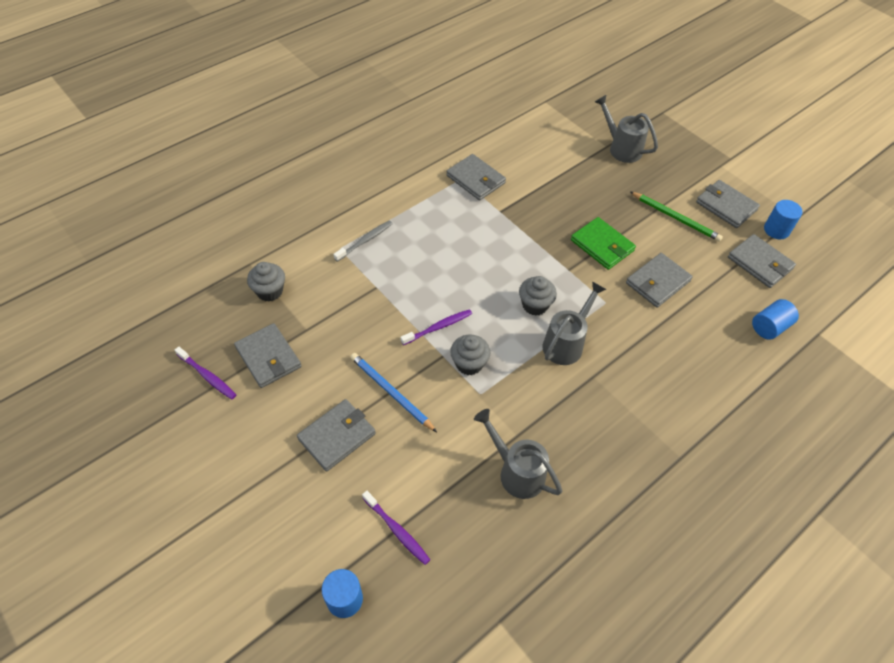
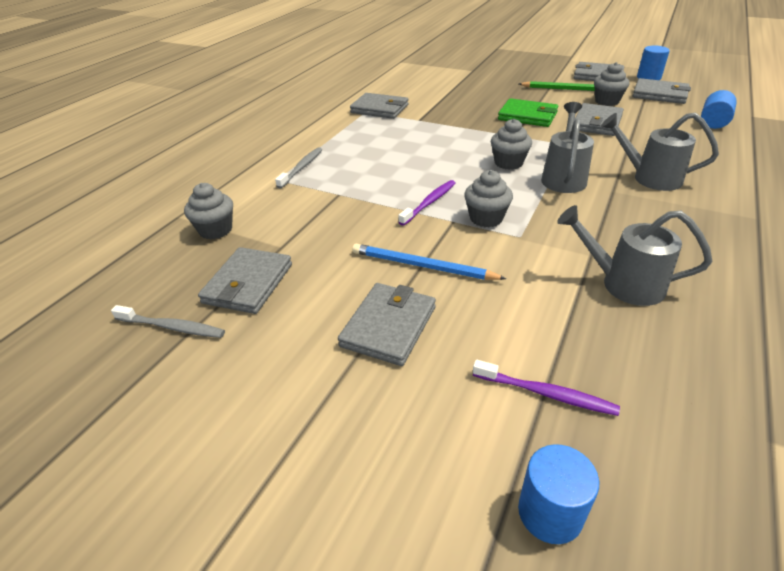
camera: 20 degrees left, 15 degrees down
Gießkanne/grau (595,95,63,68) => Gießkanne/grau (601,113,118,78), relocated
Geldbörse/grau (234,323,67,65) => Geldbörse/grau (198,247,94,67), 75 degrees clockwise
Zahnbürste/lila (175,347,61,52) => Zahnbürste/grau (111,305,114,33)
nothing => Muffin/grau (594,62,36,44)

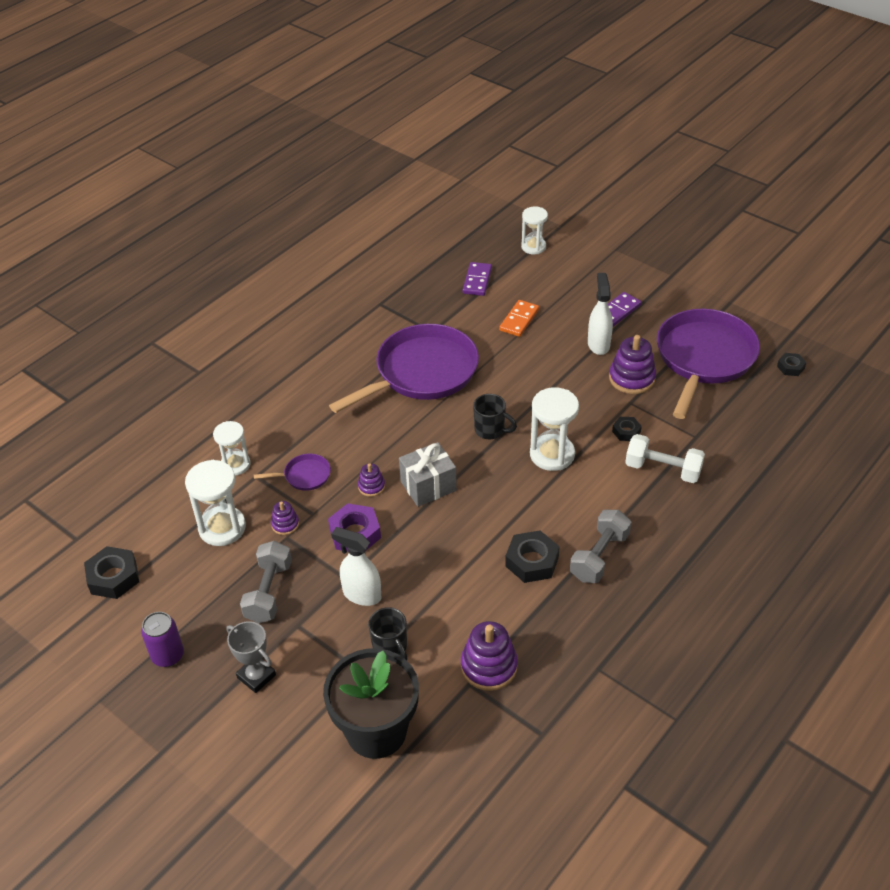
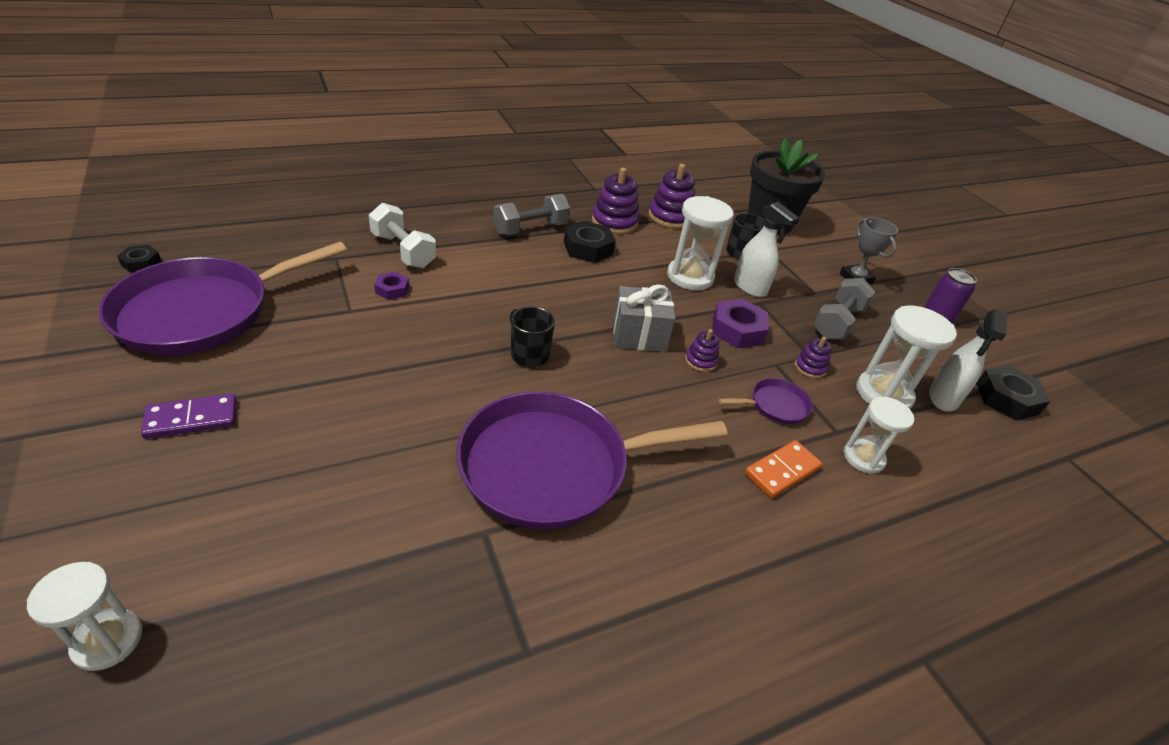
camera: 160 degrees left, 5 degrees down
Dominostein/lila (463,262,29,34) => nothing
Sprühflasche/weiß (588,273,25,82) => Sprühflasche/weiß (929,309,78,103), relocated
Dominostein/orange (499,300,40,37) => Dominostein/orange (745,440,77,58), relocated
Stapelspielzeug/lila (609,335,47,59) => Stapelspielzeug/lila (592,167,47,67), relocated
Sanduhr/weiß (530,387,49,84) => Sanduhr/weiß (667,196,67,95), relocated
Sechskantmutter/schwarz (612,417,30,24) => Sechskantmutter/lila (374,271,35,29)
Pfanne/lila (254,454,77,37) => Pfanne/lila (719,378,94,46), 150 degrees clockwise

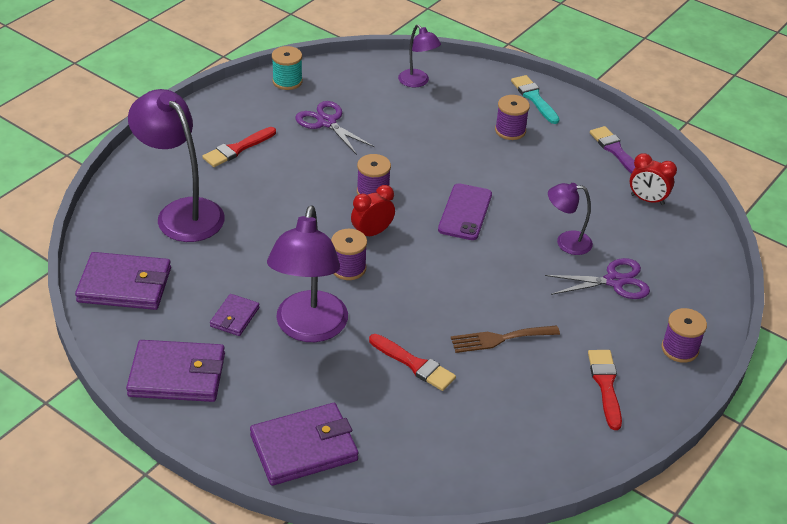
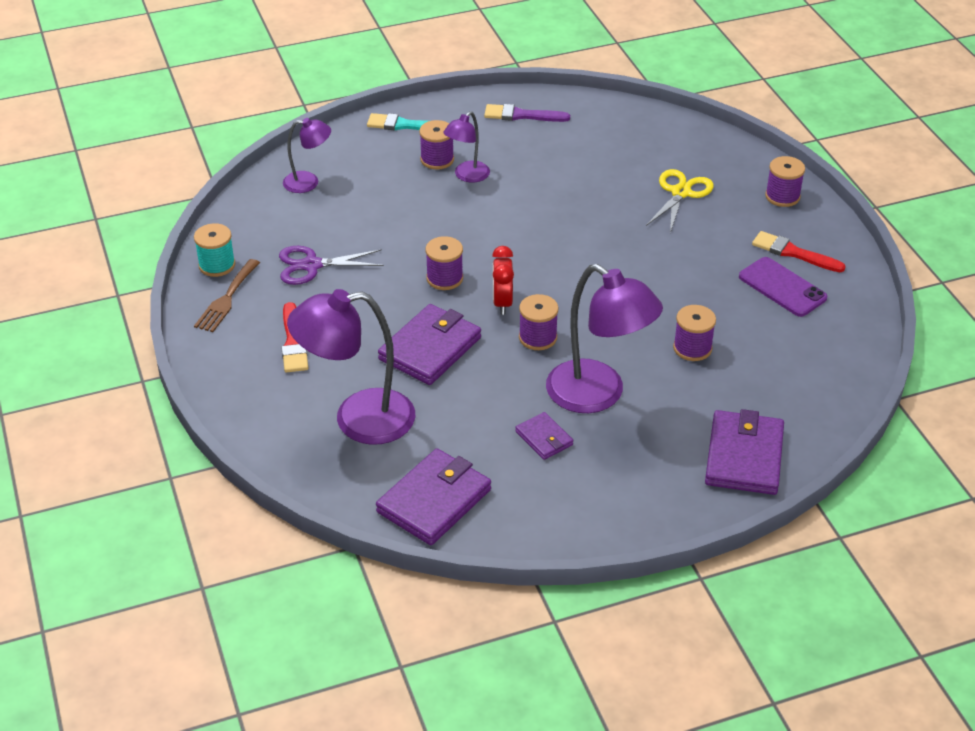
camera: 55 degrees left, 0 degrees up
Wecker/rot (630,153,47,52) => nothing
Handy/lila (438,183,54,57) => Handy/lila (739,257,88,60), relocated
Lampe/lila (548,183,45,72) => Lampe/lila (443,111,47,71), relocated
Schere/lila (545,258,105,41) => Schere/gelb (646,169,68,64)
Gabel/braun (451,325,109,28) => Gabel/braun (194,259,66,73), relocated
Pinsel/rot (369,334,87,57) => Garnrolle/lila (673,305,43,56)
Geldbörse/lila (126,340,99,62) => Geldbörse/lila (378,304,103,81), relocated

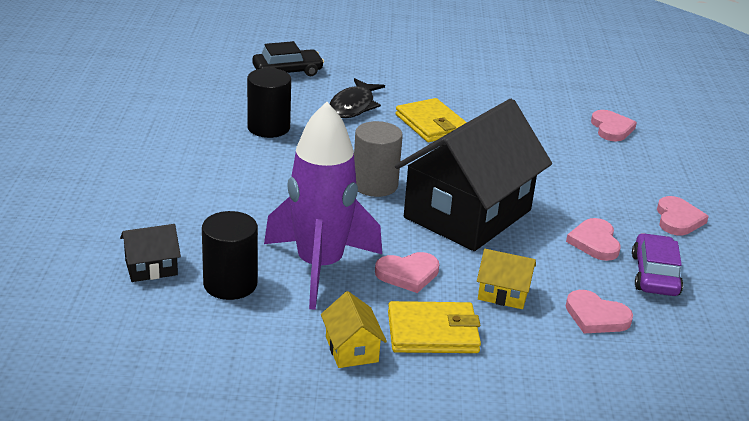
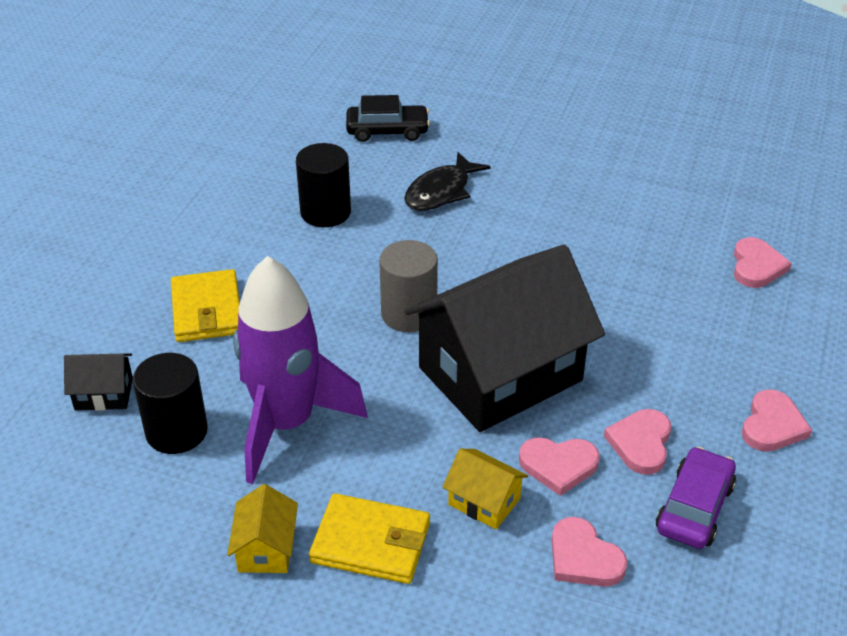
camera: 20 degrees right, 10 degrees up
Geldbörse/gelb (396,98,71,44) => Geldbörse/gelb (171,269,69,73), relocated
Herz/rosa (375,252,64,41) => Herz/rosa (519,437,81,59), relocated

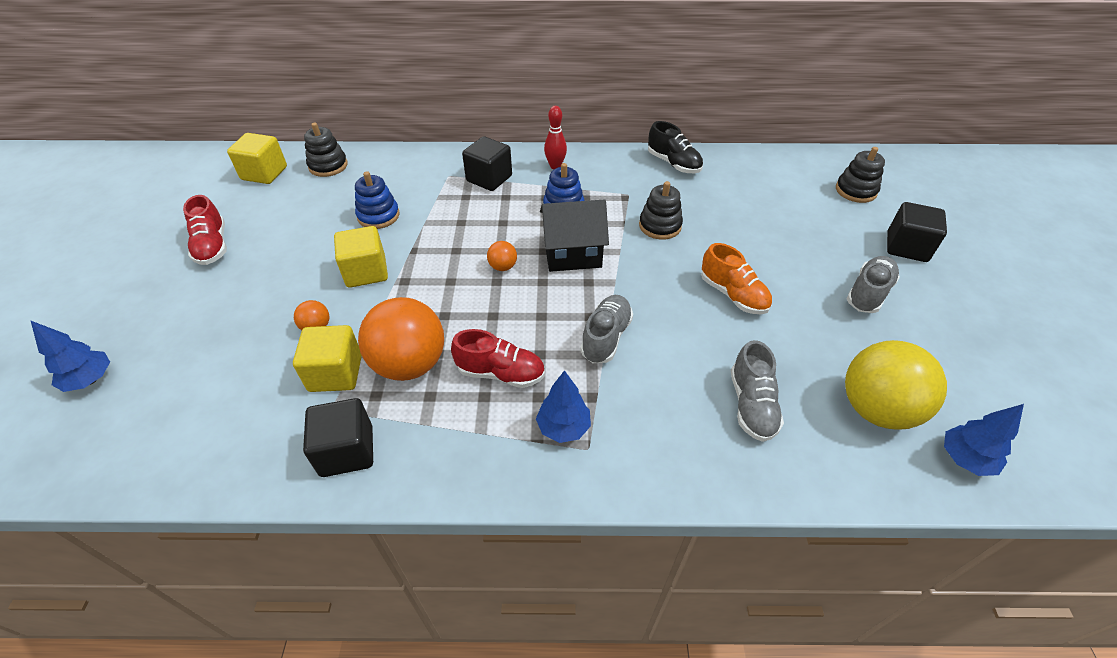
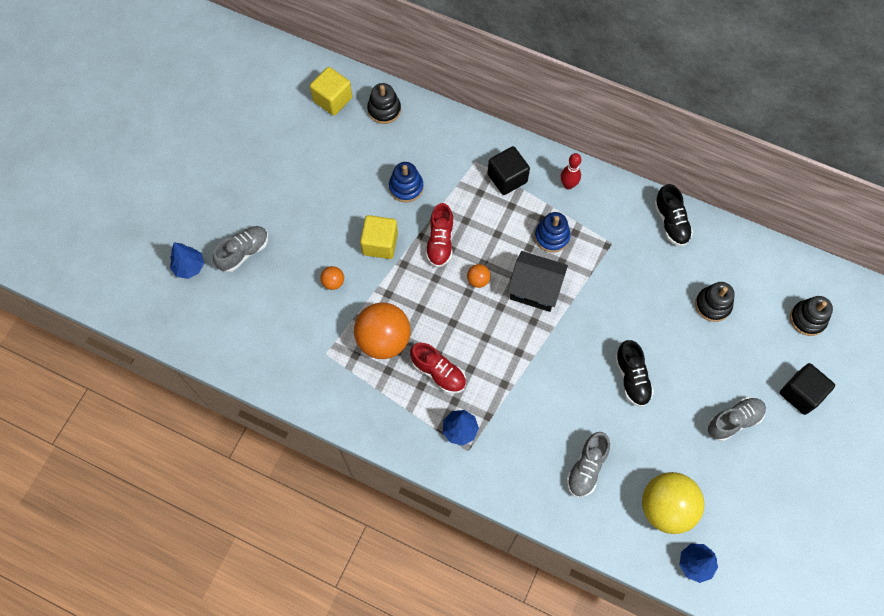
camera: 25 degrees right, 20 degrees up
Stapelspielzeug/schwarz (639,181,44,59) => Stapelspielzeug/schwarz (695,282,40,40), relocated
Schuh/rot (183,195,44,70) => Schuh/rot (425,203,29,64), relocated
Schuh/orange (701,243,71,71) => Schuh/schwarz (615,340,39,67)
Schuh/grau (580,295,53,68) => Schuh/grau (213,226,55,46), relocated
Kubus/gelb (293,325,69,67) => nothing
Kubus/schwarz (303,398,70,79) => nothing

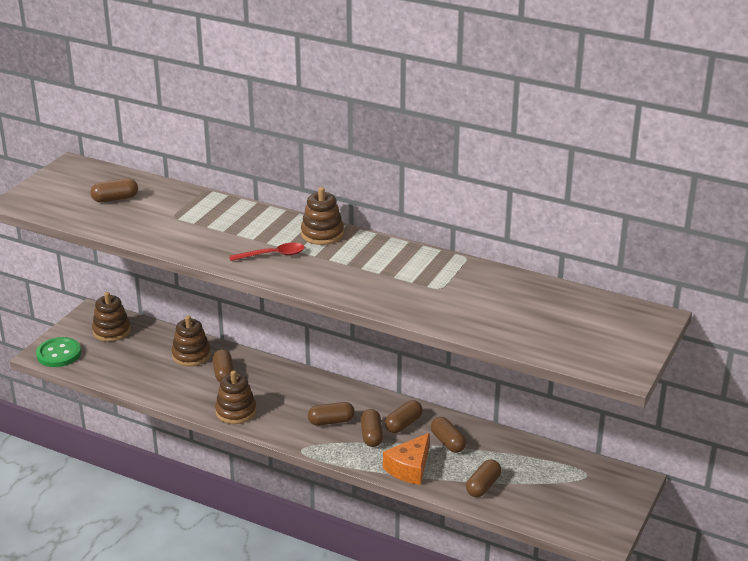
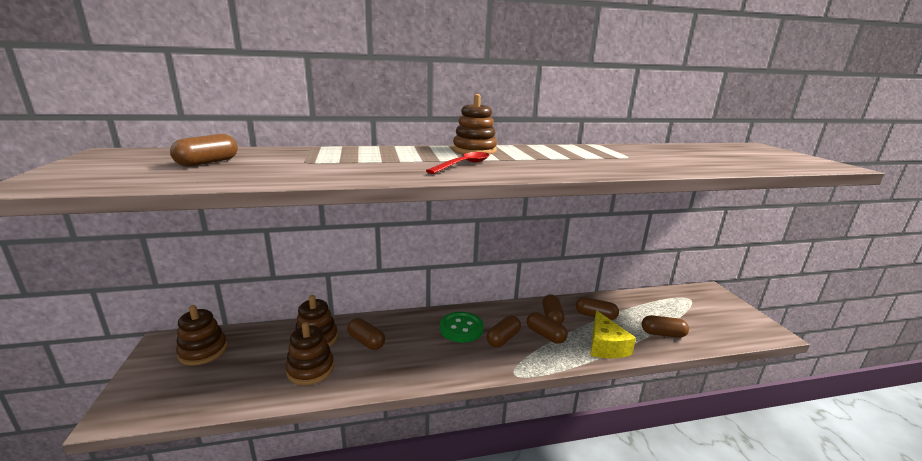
camera: 40 degrees left, 10 degrees down
Knopf/grün (36,337,45,30) => Knopf/grün (440,312,44,31), relocated
Stapelspielzeug/braun (215,370,42,54) => Stapelspielzeug/braun (286,322,48,63), relocated
Käse/orange (383,433,46,52) => Käse/gelb (591,310,45,48)
Kapsel/braun (466,459,35,38) => Kapsel/braun (642,315,47,23), 75 degrees counterclockwise

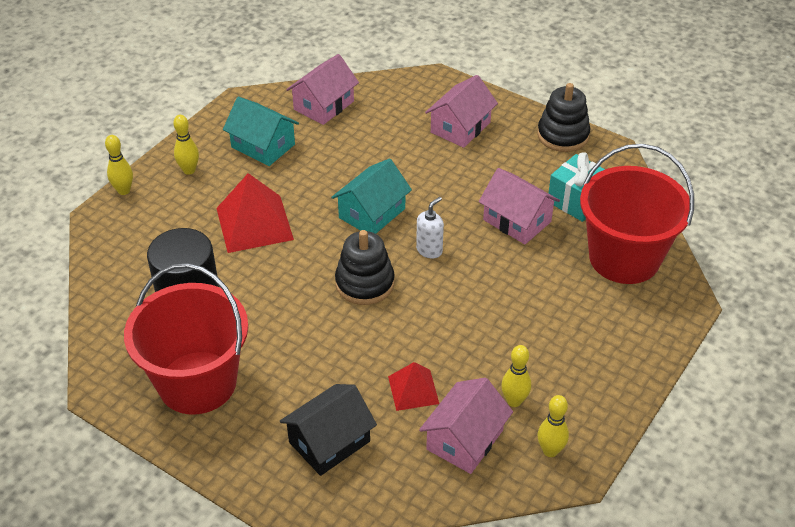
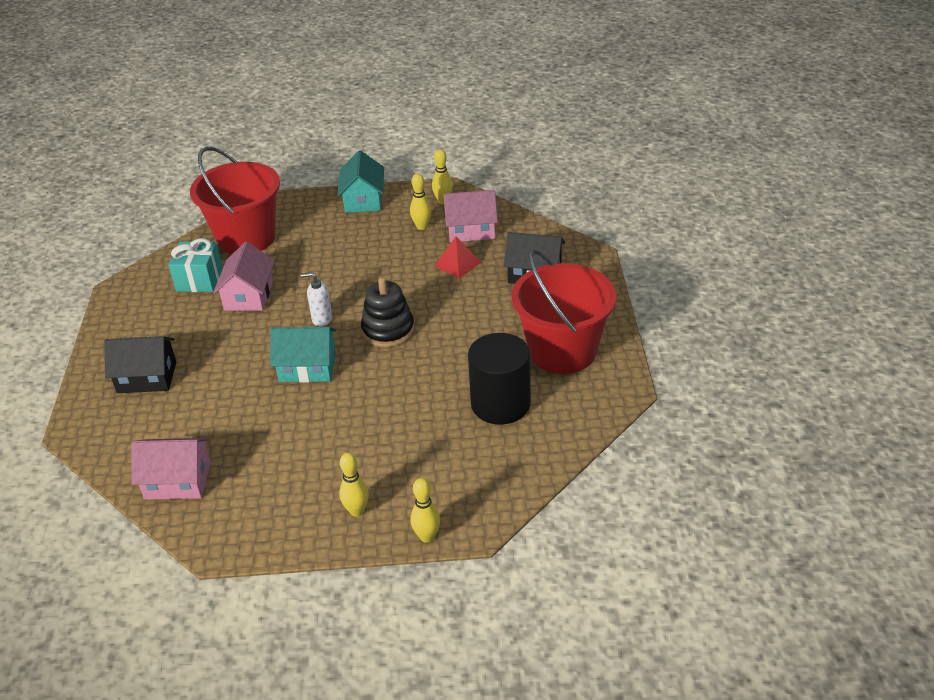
camera: 125 degrees left, 5 degrees down
Haus/rosa (425,75,73,73) => Haus/schwarz (104,336,72,57)
Stapelspielzeug/schwarz (537,83,53,69) => nothing
Haus/türkis (223,97,76,69) => Haus/türkis (337,150,47,63), relocated
Pyramide/rot (216,173,78,80) => nothing

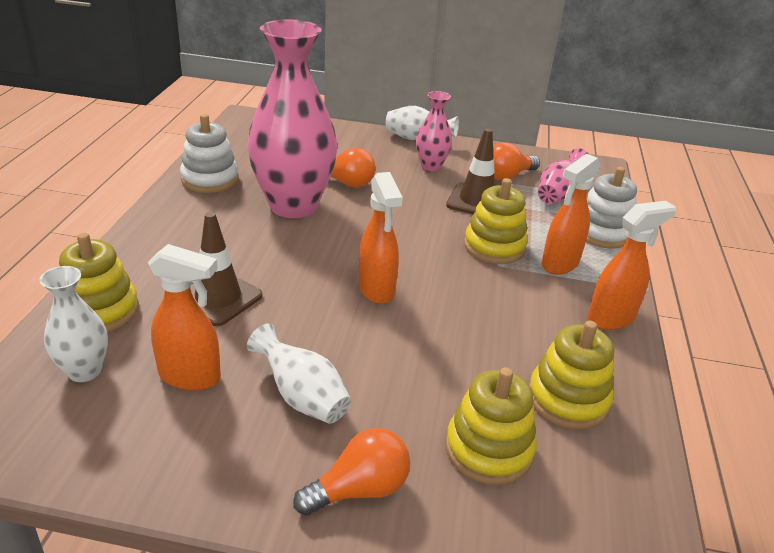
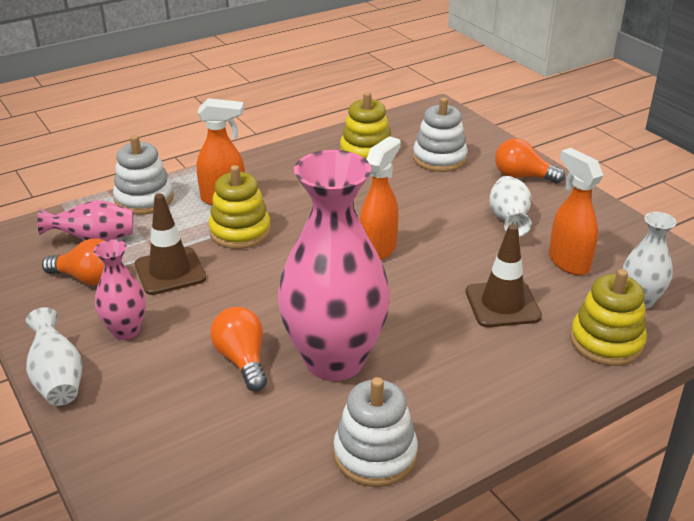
camera: 130 degrees left, 0 degrees up
Sprühflasche/orange (588,201,88,129) => nothing
Stapelspielzeug/gelb (445,367,92,118) => Stapelspielzeug/weiß (413,97,55,75)

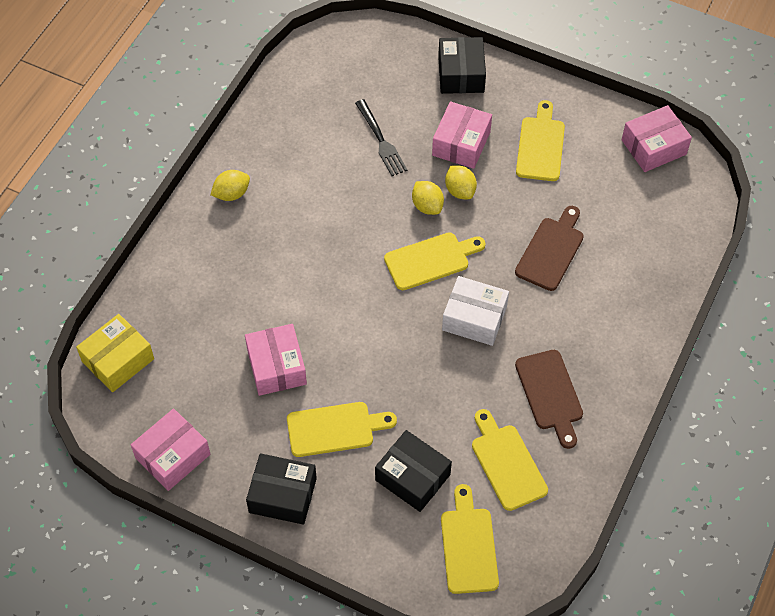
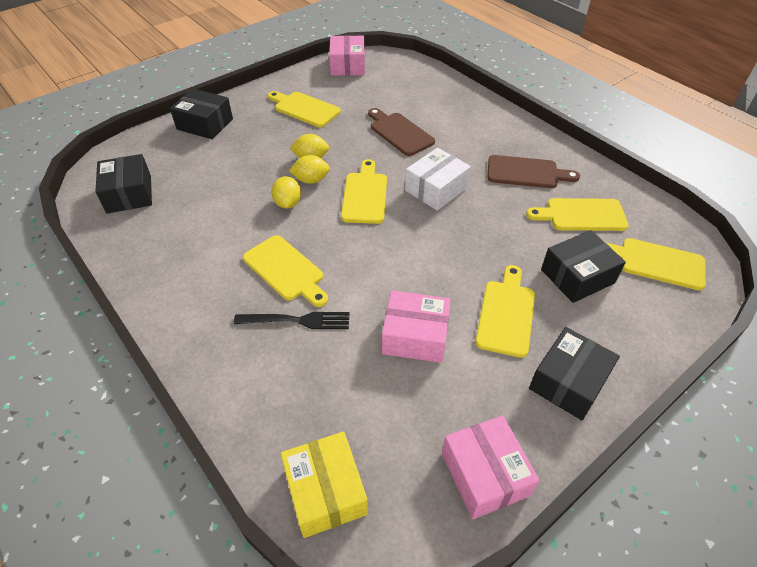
camera: 65 degrees left, 10 degrees down
Gabel/schwarz (355,99,52,77) => Gabel/schwarz (234,312,116,17), relocated
Schachtel/rosa (432,101,60,68) => nothing
Zitrone/gelb (211,170,39,31) => Zitrone/gelb (271,176,30,33), relocated
nothing => Schachtel/schwarz (96,154,56,59)
nothing => Schneidebrett/gelb (243,235,85,72)

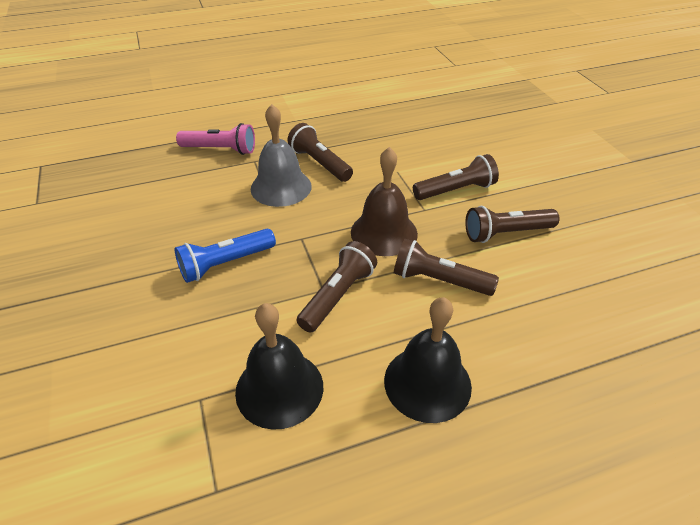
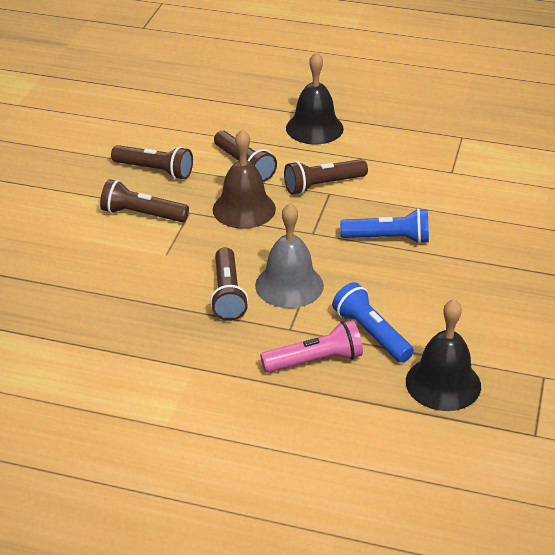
camera: 145 degrees left, 5 degrees down
Taschenlampe/rosa (176,123,79,32) => Taschenlampe/rosa (260,320,103,53), 120 degrees clockwise
Glocke/schwarz (235,303,88,127) => Glocke/schwarz (406,299,75,112), relocated
nothing => Taschenlampe/blau (332,282,82,81)

